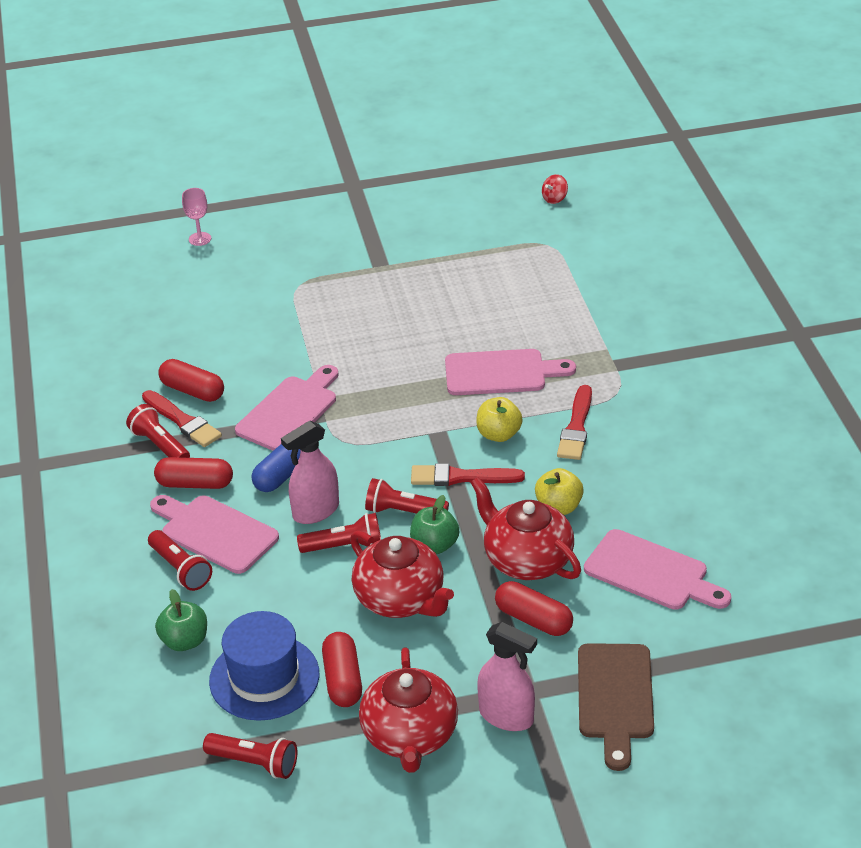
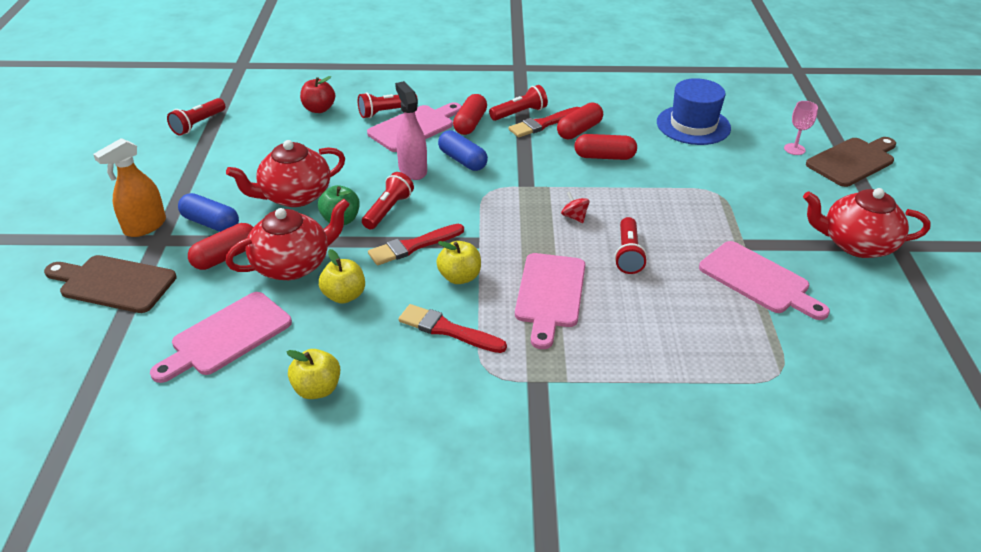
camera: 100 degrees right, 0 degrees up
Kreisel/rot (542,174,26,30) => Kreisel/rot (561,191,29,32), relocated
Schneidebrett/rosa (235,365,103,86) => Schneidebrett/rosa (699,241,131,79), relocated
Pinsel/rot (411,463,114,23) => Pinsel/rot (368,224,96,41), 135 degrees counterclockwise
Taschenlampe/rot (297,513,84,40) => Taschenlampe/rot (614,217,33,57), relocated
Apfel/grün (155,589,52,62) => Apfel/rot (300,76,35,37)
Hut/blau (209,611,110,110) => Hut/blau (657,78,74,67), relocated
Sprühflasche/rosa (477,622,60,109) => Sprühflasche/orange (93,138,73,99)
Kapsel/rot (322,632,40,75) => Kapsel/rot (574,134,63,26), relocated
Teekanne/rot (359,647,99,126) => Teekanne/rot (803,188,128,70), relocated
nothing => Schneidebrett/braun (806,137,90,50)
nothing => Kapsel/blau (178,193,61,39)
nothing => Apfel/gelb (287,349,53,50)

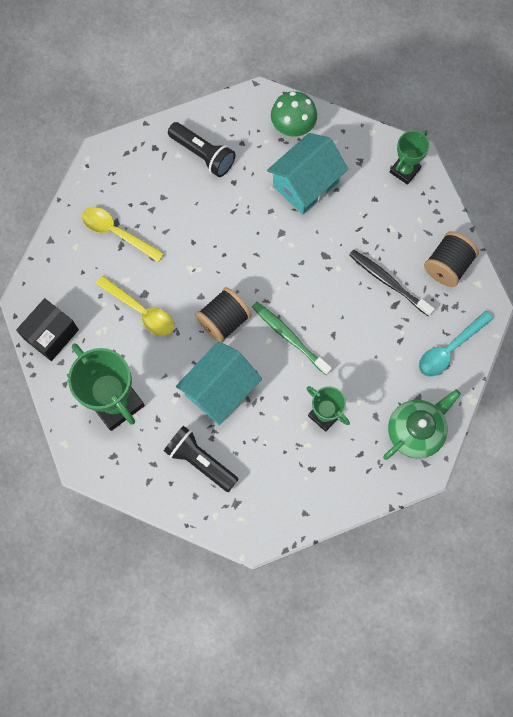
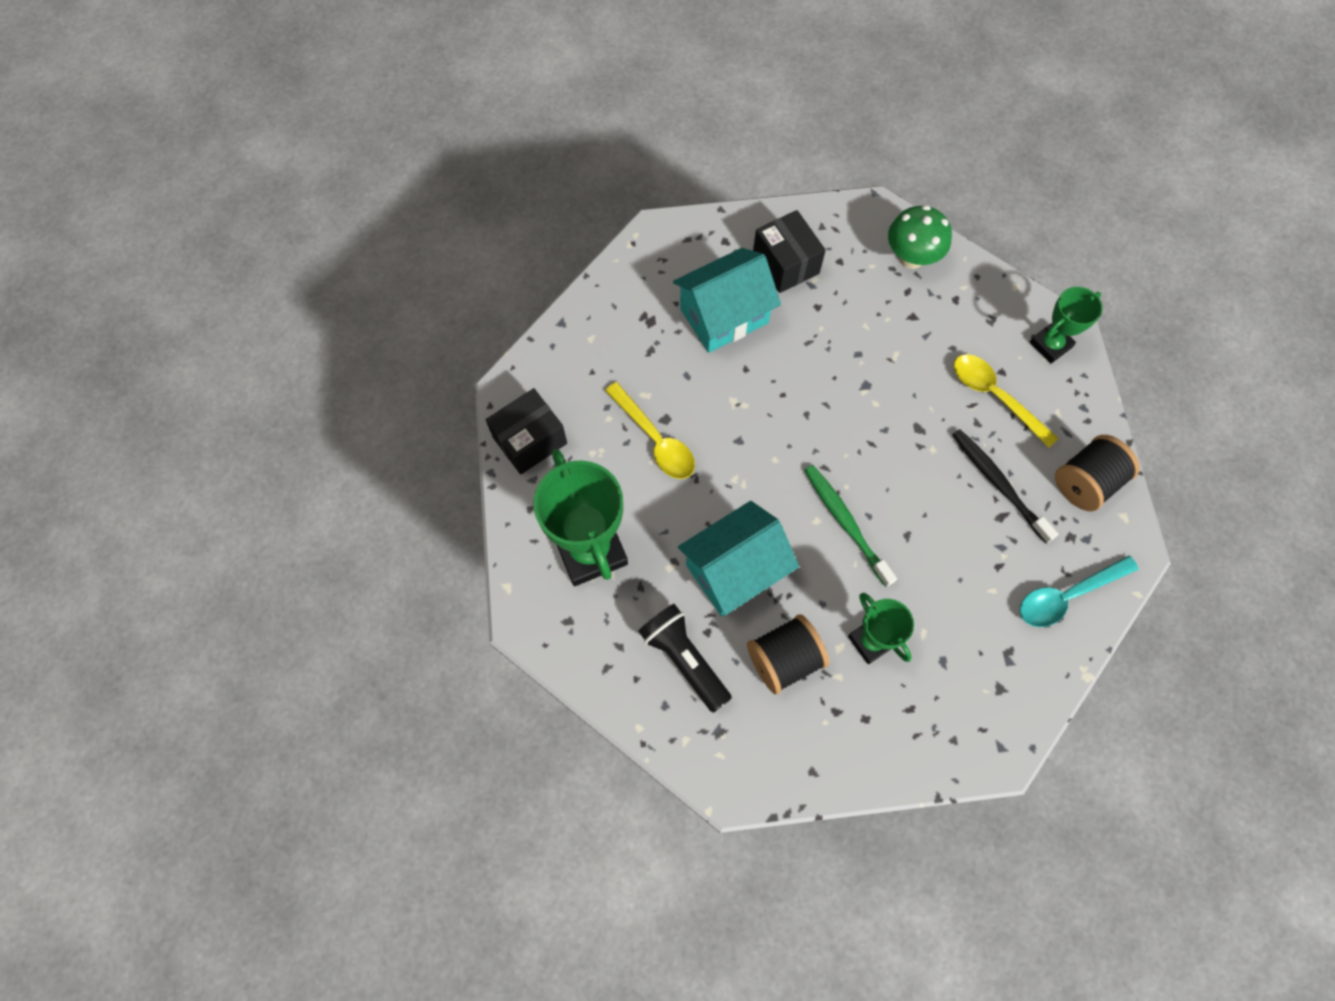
camera: 15 degrees right, 5 degrees down
Taschenlampe/schwarz (168,122,68,55) => Schachtel/schwarz (753,210,73,83)
Haus/türkis (267,133,81,81) => Haus/türkis (673,248,108,105), relocated
Löffel/gelb (82,207,82,55) => Löffel/gelb (954,354,105,94), relocated
Garnrolle/schwarz (195,287,57,56) => Garnrolle/schwarz (747,615,82,80), relocated
Teekanne/grün (383,390,78,70) => nothing

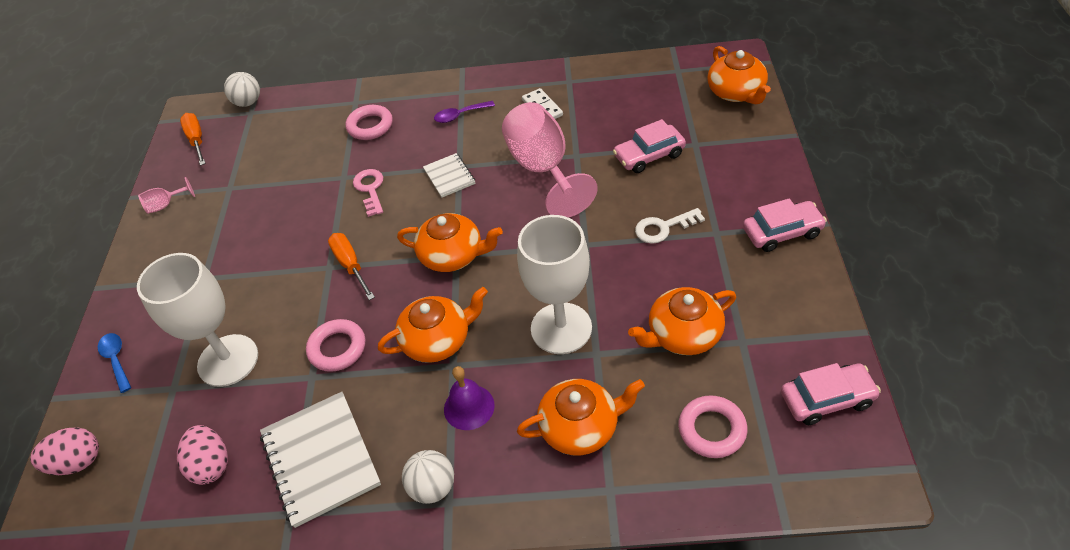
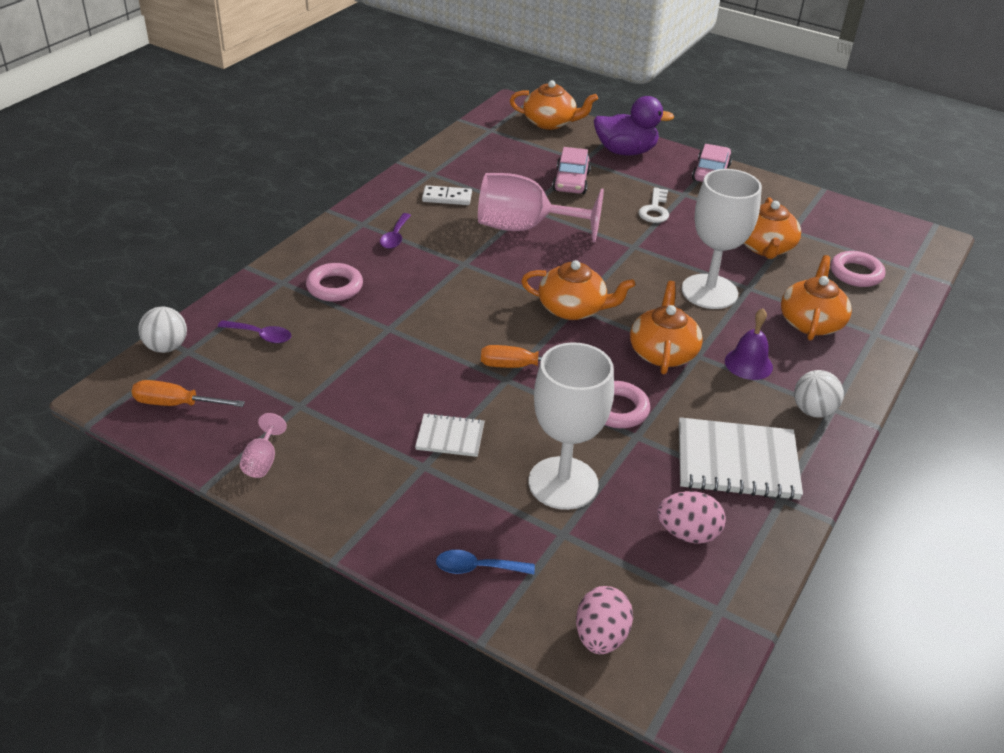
camera: 65 degrees left, 10 degrees down
Notizbuch/weiß (423,153,52,45) => Notizbuch/weiß (415,413,70,44), relocated
Schlüssel/rosa (353,169,30,48) => nothing
Teekanne/orange (397,213,106,59) => Teekanne/orange (521,260,114,60), 60 degrees clockwise
Auto/rosa (781,363,100,62) => nothing
nothing => Ente/lila (593,96,82,59)
nothing => Löffel/lila (218,320,73,23)

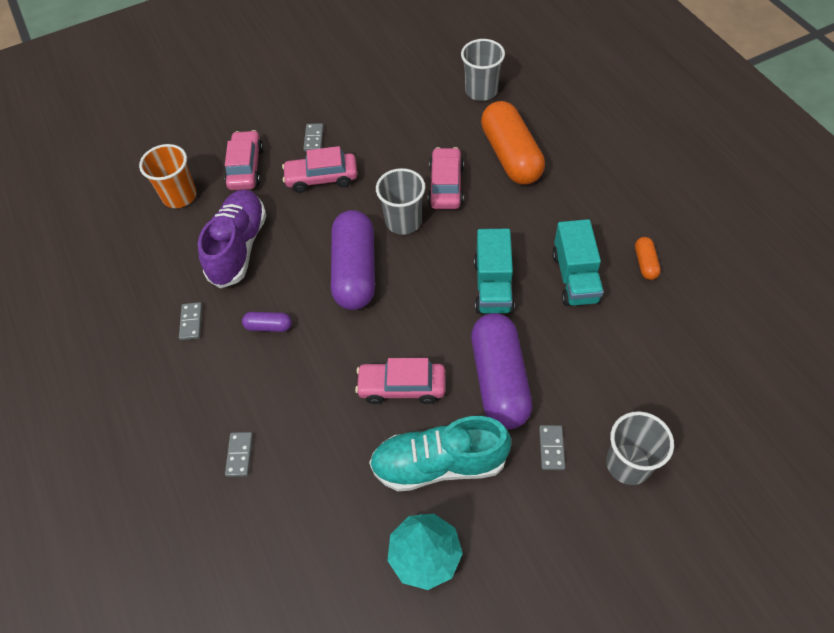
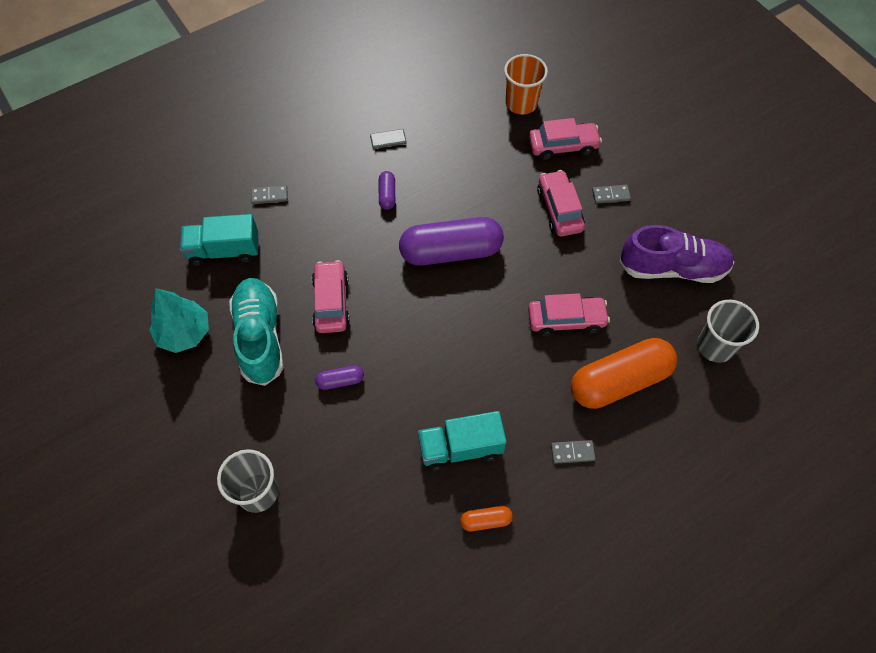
camera: 80 degrees right, 5 degrees up
Becher/grau (376,168,49,67) => nothing
Schuh/lila (198,190,69,98) => Schuh/lila (619,225,115,58), relocated
Lastwagen/türkis (474,229,41,84) => Lastwagen/türkis (180,214,78,52), relocated
Kapsel/lila (471,313,61,116) => Kapsel/lila (315,365,49,25), x0.43
Dominostein/grau (539,425,26,45) => Dominostein/grau (551,440,44,24), relocated

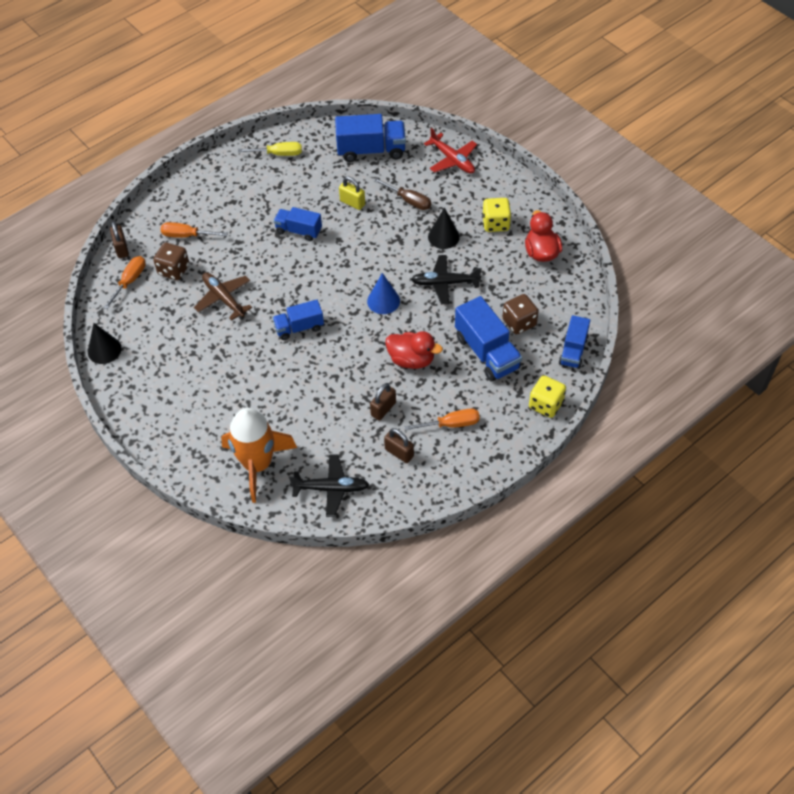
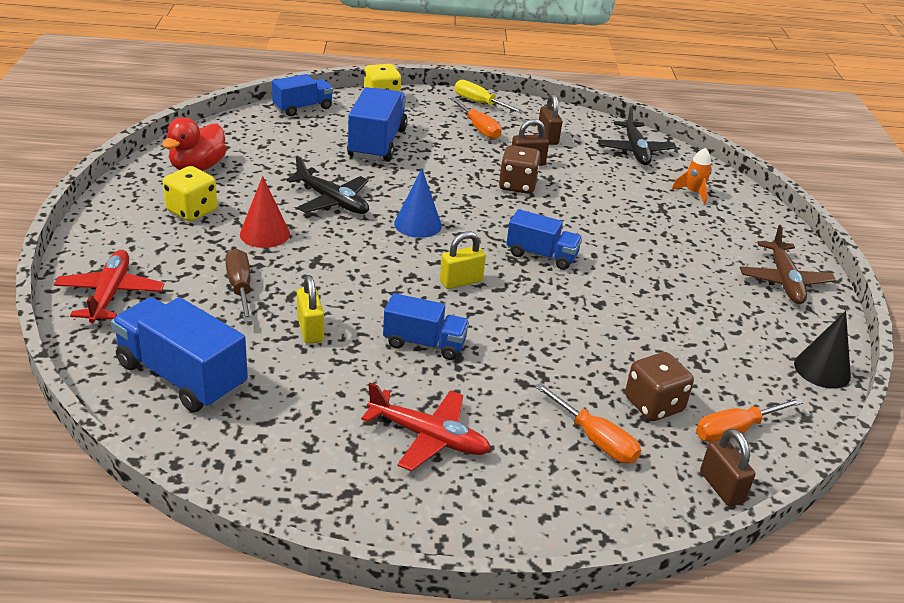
camera: 145 degrees left, 20 degrees down
Schraubenzieher/gelb (238,142,64,14) => Schraubenzieher/gelb (455,80,70,34), relocated
Lastwagen/blau (274,207,48,34) => Lastwagen/blau (383,293,86,67), 45 degrees counterclockwise
Kegel/schwarz (428,207,32,42) => Kegel/rot (240,176,50,72)
Vorhängeschloss/braun (110,221,19,37) => Vorhängeschloss/braun (700,429,55,77), 45 degrees counterclockwise
Flugzeug/braun (194,272,58,49) => Flugzeug/braun (740,225,96,79), relocated
Spielwürfel/braun (503,294,36,40) => Spielwürfel/braun (499,145,42,49), relocated
Ente/rot (385,331,58,38) => nothing
Rakete/orange (221,408,76,95) => Rakete/orange (672,148,40,57), x0.43
Schraubenzieher/orange (404,408,76,23) => Schraubenzieher/orange (450,97,52,43), 150 degrees counterclockwise
Flugzeug/schwarz (289,454,80,63) => Flugzeug/schwarz (598,106,79,59), 135 degrees counterclockwise
nothing => Vorhängeschloss/gelb (440,232,46,57)
nothing => Flugzeug/rot (361,383,130,88)

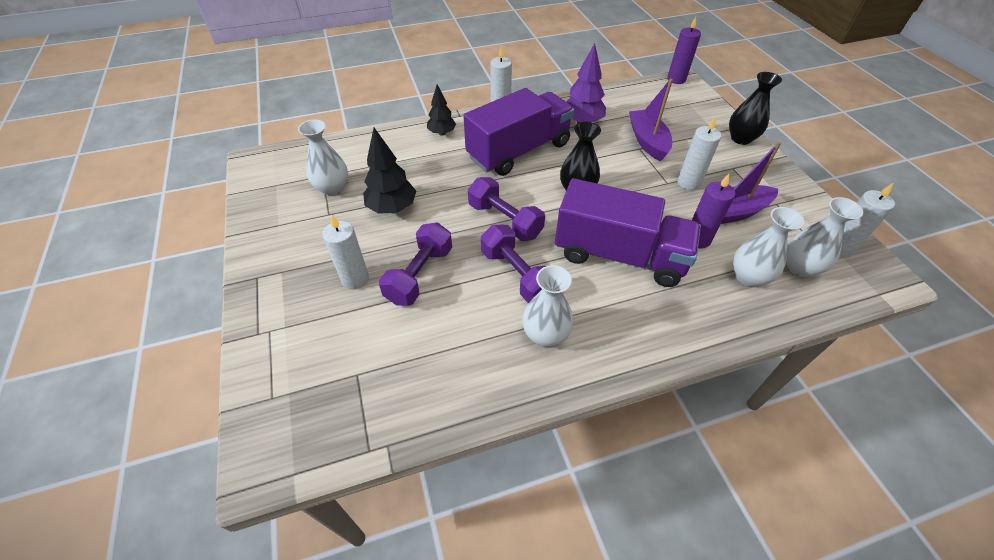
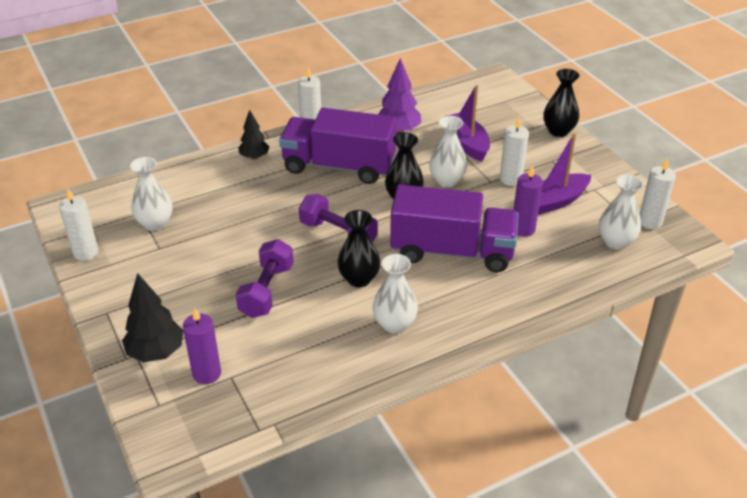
camera: 10 degrees left, 10 degrees down
Kerze/lila (667,17,34,67) => Kerze/lila (183,308,38,76), relocated
Lastwagen/lila (464,88,110,88) => Lastwagen/lila (279,108,117,76), 120 degrees counterclockwise
Baum/schwarz (363,128,53,86) => Baum/schwarz (122,273,61,89), relocated
Vase/weiß (733,207,72,80) => Vase/weiß (429,116,38,71), relocated
Kerze/weiß (322,215,47,75) => Kerze/weiß (59,189,40,72), relocated
Hantel/lila (481,225,65,78) => Vase/schwarz (337,210,44,77)

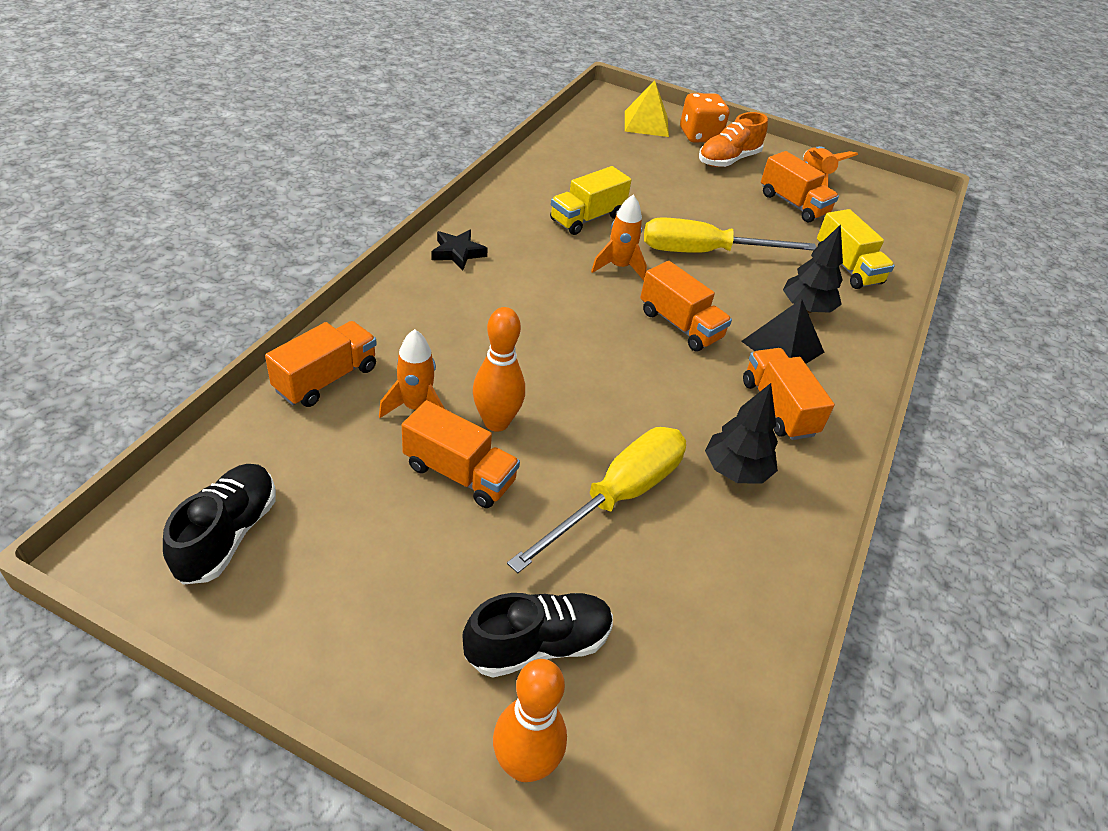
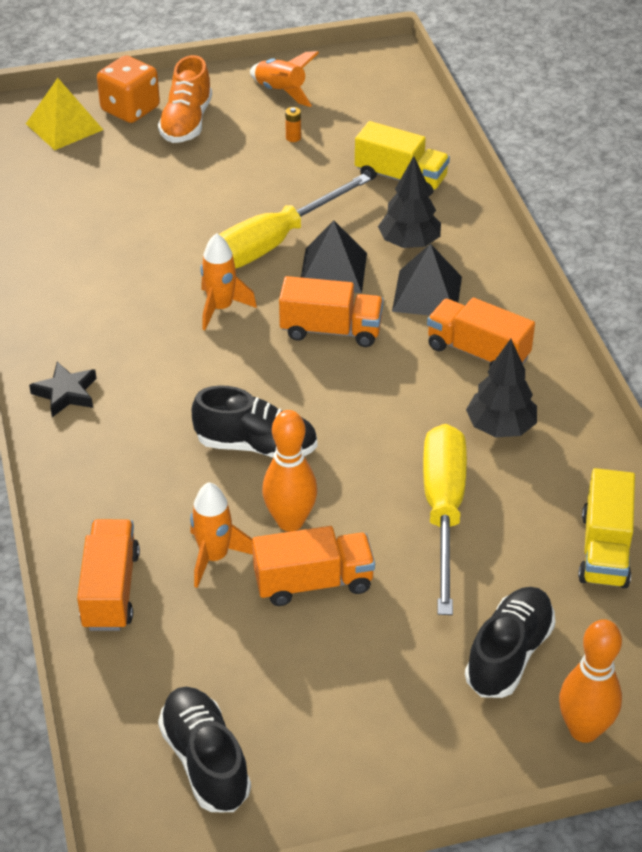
camera: 35 degrees left, 0 degrees up
Lastwagen/orange (761,151,78,71) => Batterie/orange (285,107,16,35)
Lastwagen/gelb (550,166,81,69) => Lastwagen/gelb (578,468,57,120), relocated
nothing => Pyramide/schwarz (301,220,66,73)
nothing => Schuh/schwarz (192,385,126,73)

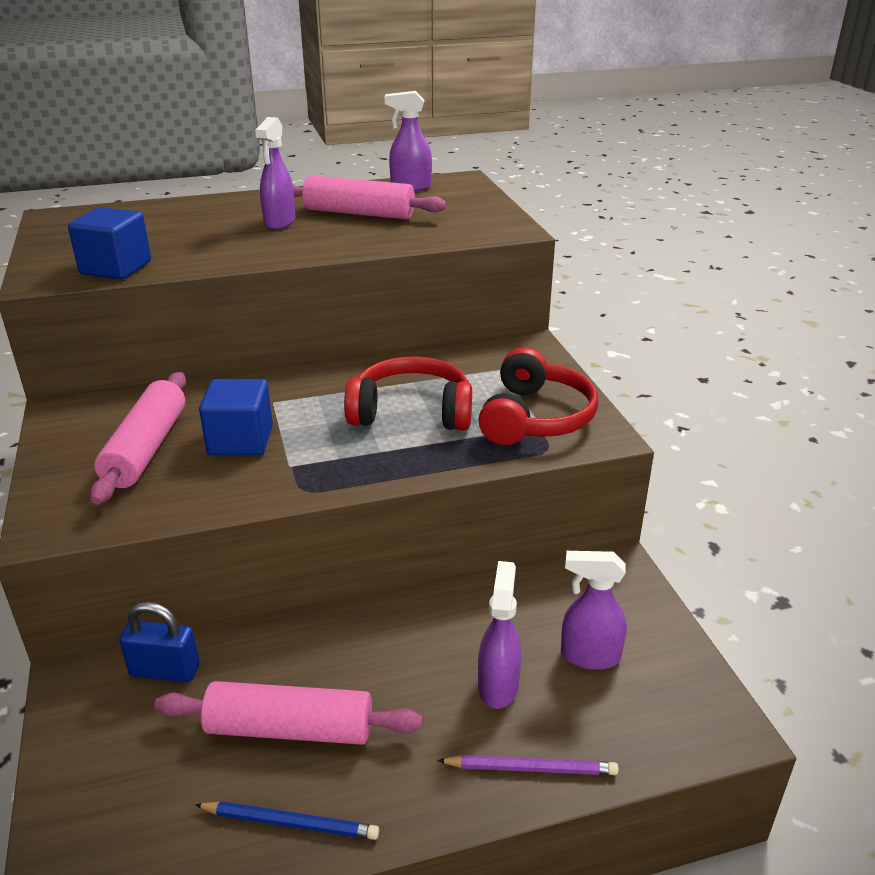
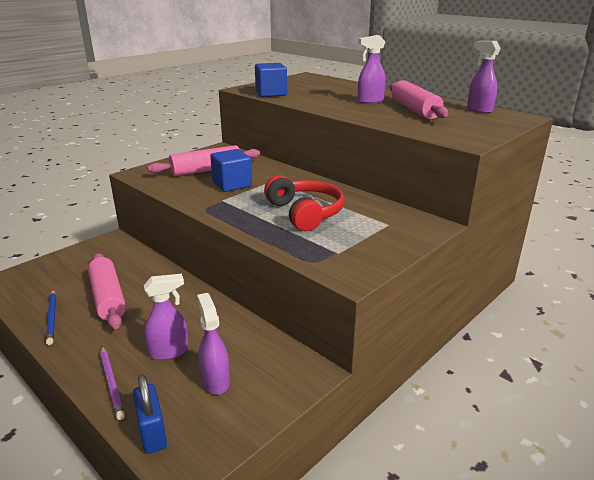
camera: 60 degrees right, 5 degrees down
Kopfhörer/rot (478,347,120,98) => nothing
Vorhängeschloss/blau (119,602,81,80) => Vorhängeschloss/blau (133,374,34,80), relocated

